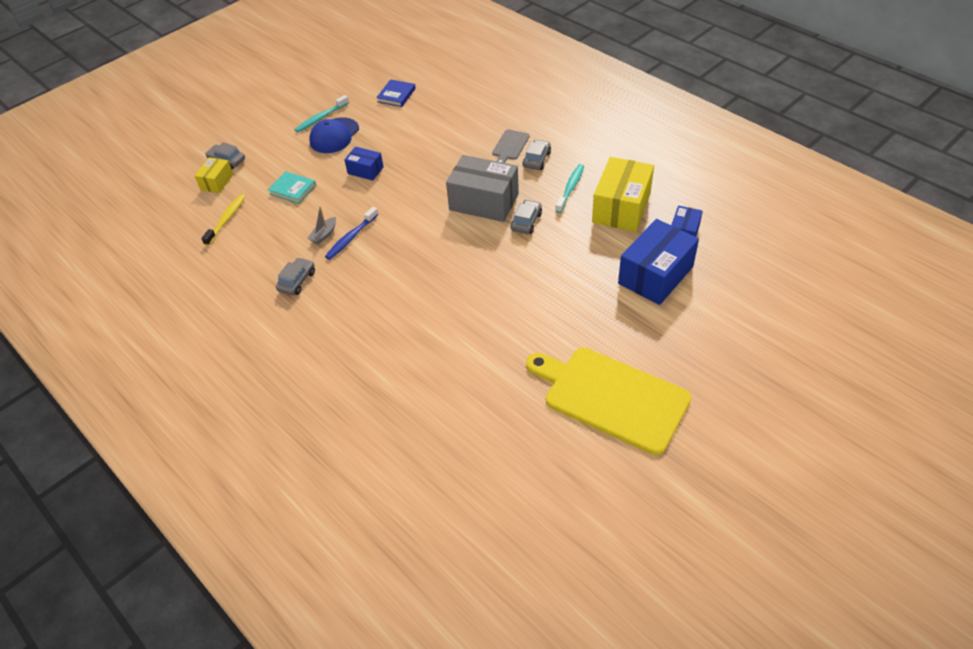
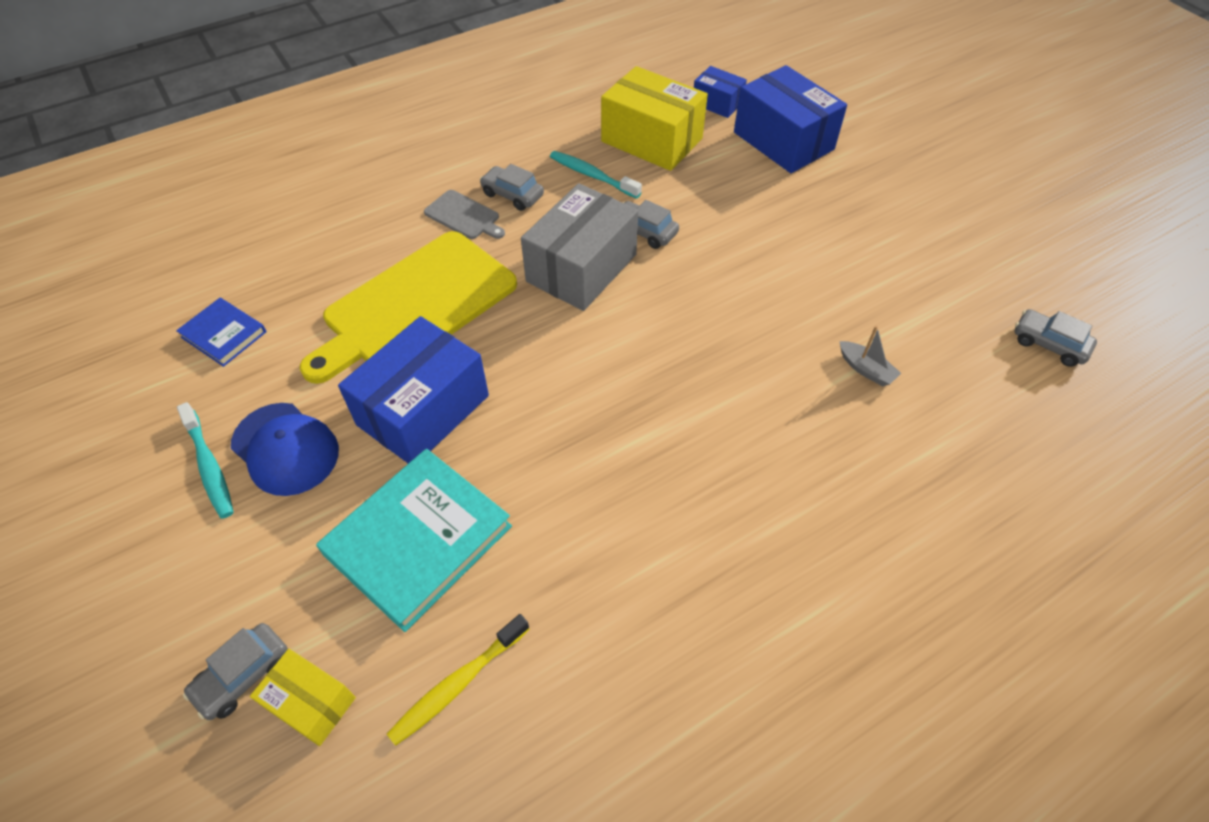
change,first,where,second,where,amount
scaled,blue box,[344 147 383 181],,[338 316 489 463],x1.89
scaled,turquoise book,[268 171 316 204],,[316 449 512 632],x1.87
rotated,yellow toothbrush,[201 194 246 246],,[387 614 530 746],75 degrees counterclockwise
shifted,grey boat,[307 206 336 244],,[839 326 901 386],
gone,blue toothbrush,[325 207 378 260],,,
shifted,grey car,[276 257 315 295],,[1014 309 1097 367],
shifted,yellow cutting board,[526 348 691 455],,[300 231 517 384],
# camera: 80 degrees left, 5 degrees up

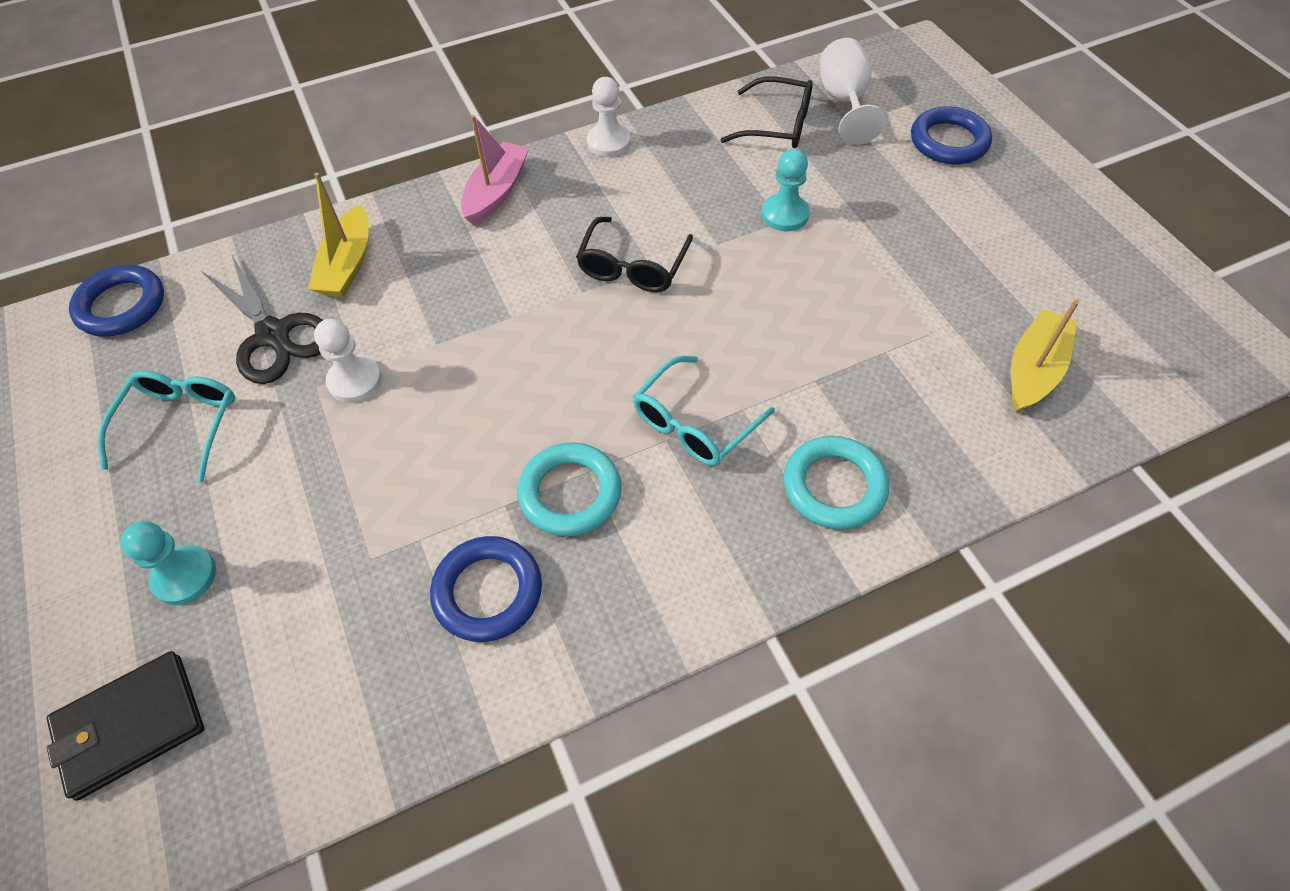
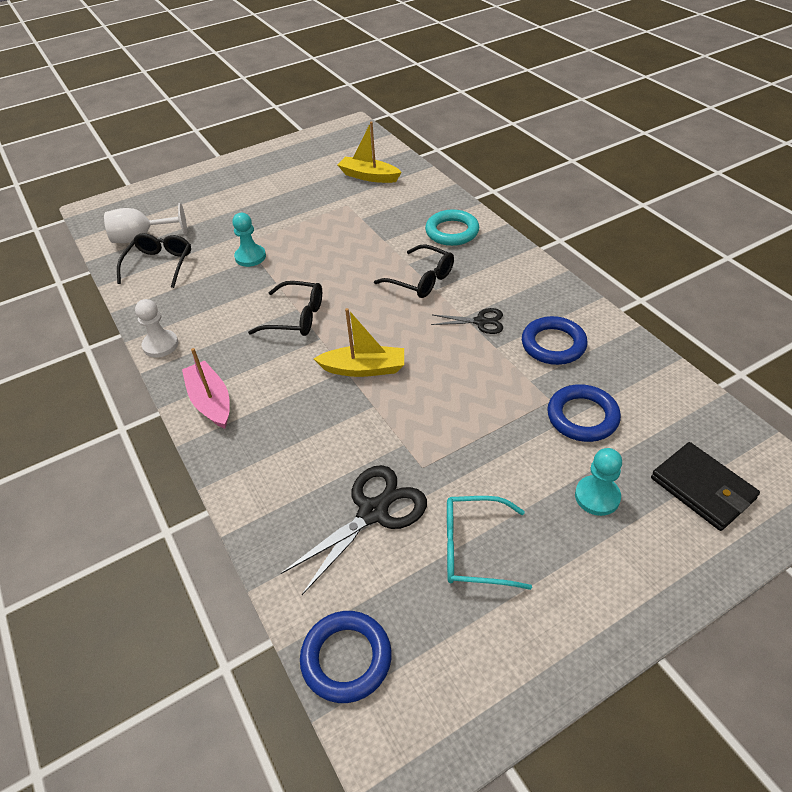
change,first,where,second,where,amount
shifted,blue ring,[911 106 992 165],,[547 384 621 442],
rotated,pink boat,[461 115 529 225],,[182 348 230 429],45 degrees clockwise
shifted,yellow boat,[308 172 369 297],,[314 308 404 377],
gone,white pawn,[314 319 382 403],,,
repainted,turquoise glasses,[633 356 775 466],black glasses,[374 244 454 298],
swapped,turquoise ring,[517 442 622 536],black scissors,[431 308 503 334],
# camera: 95 degrees left, 10 degrees down

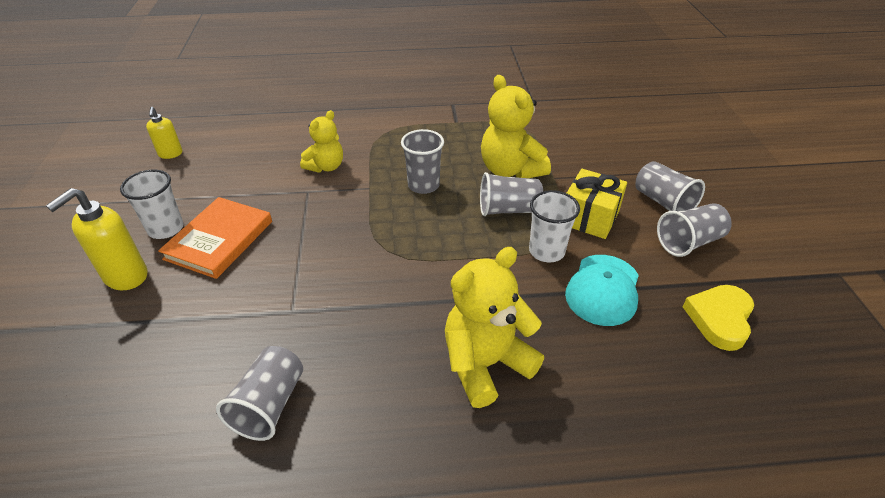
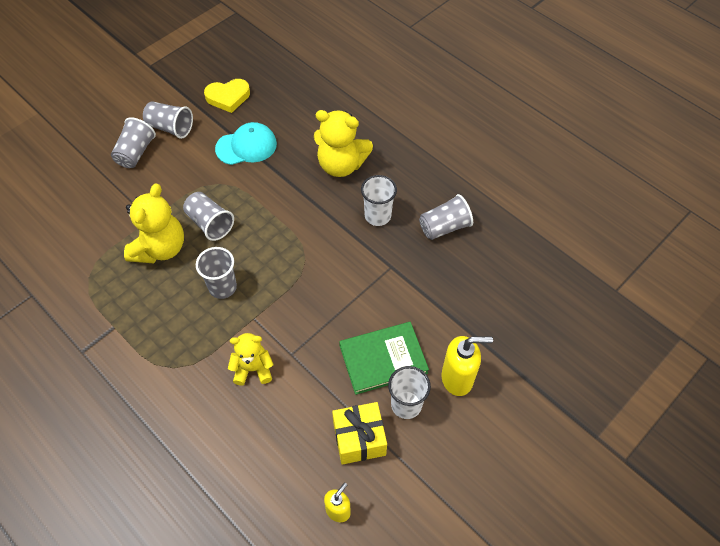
change,first,where,second,where,amount
shifted,yellow gift,[567 169 627 239],,[332 402 387 465],
shifted,white cup,[529 190 580 263],,[361 175 397 226],
repainted,orange book,[158 197 272 279],green book,[339 322 429 395],
# camera: 130 degrees left, 15 degrees up

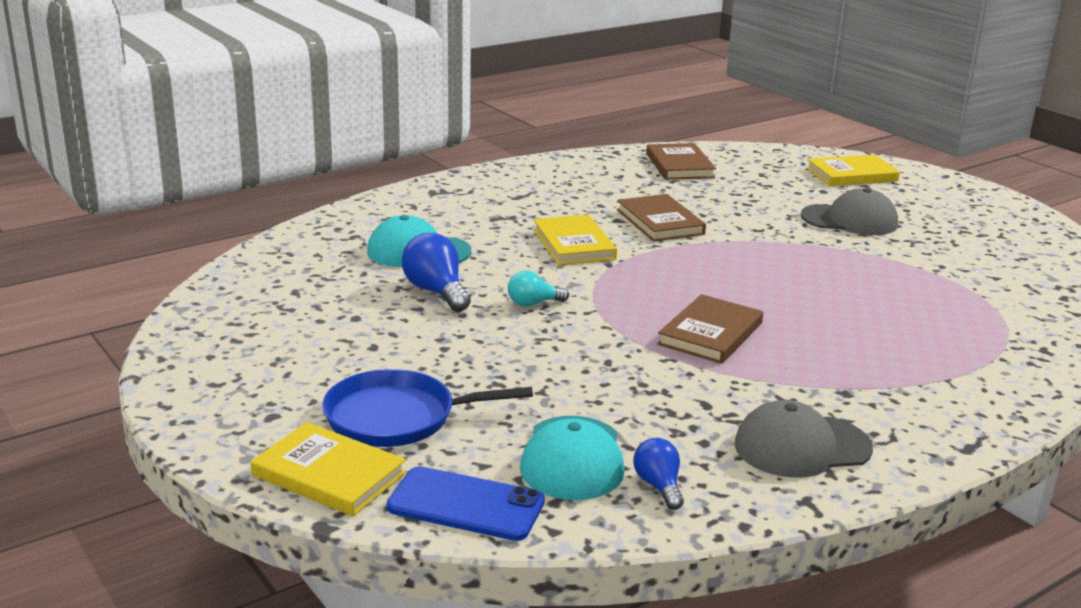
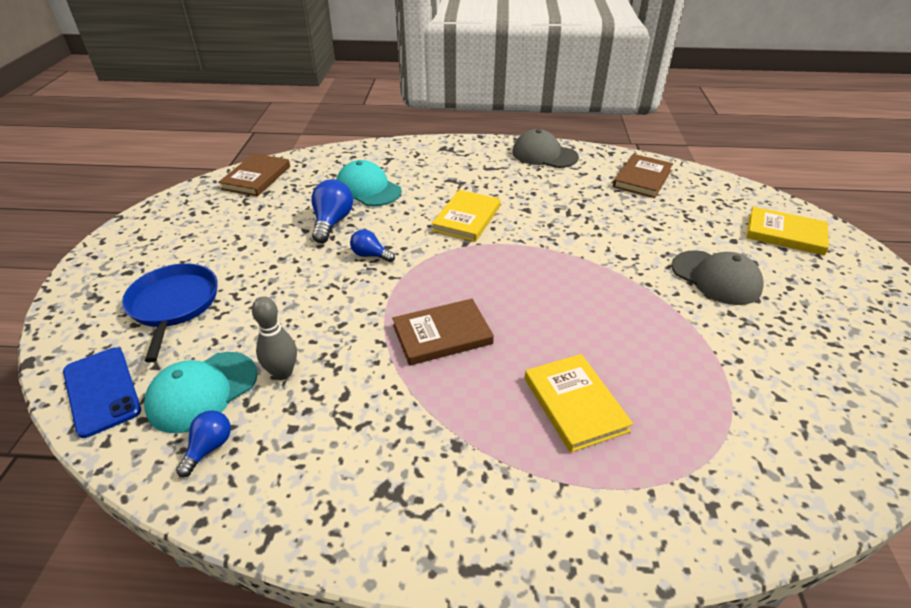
change,first,where,second,where,amount
shifted,brown book,[617 194 706 242],,[218 154 290 196],
repainted,turquoise light bulb,[508 270 569 307],blue light bulb,[350 229 395 262],
rotated,blue pan,[322 369 533 447],,[122 263 218 363],45 degrees clockwise
shifted,grey cap,[735 400 873 478],,[512 129 579 168],
shifted,yellow book,[251 422 406 516],,[525 354 633 453],
new,,,grey bowling pin,[252 297 297 380],
# camera: 40 degrees right, 15 degrees up

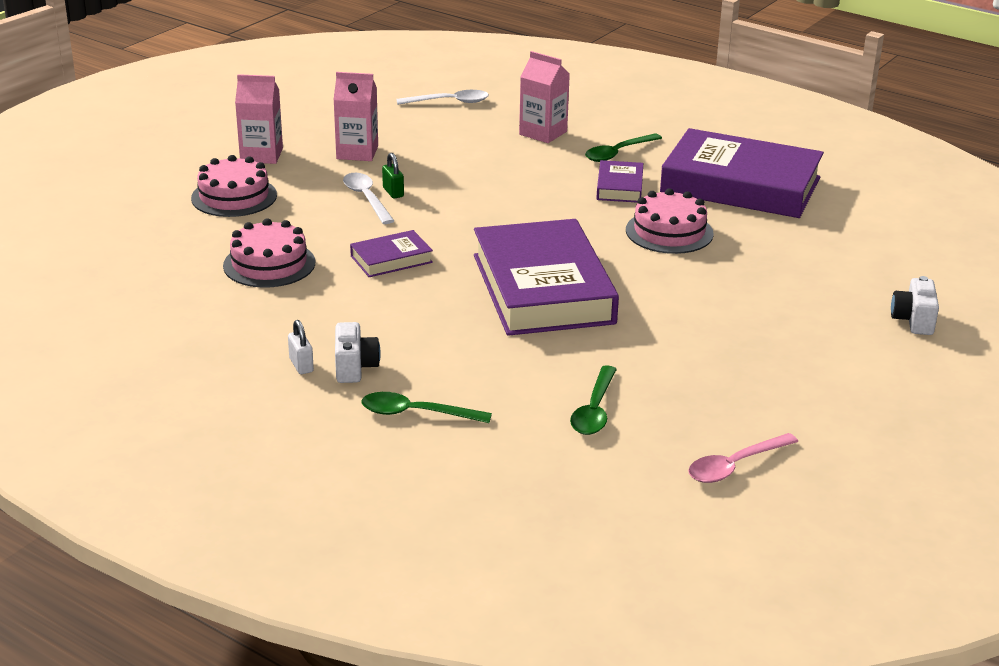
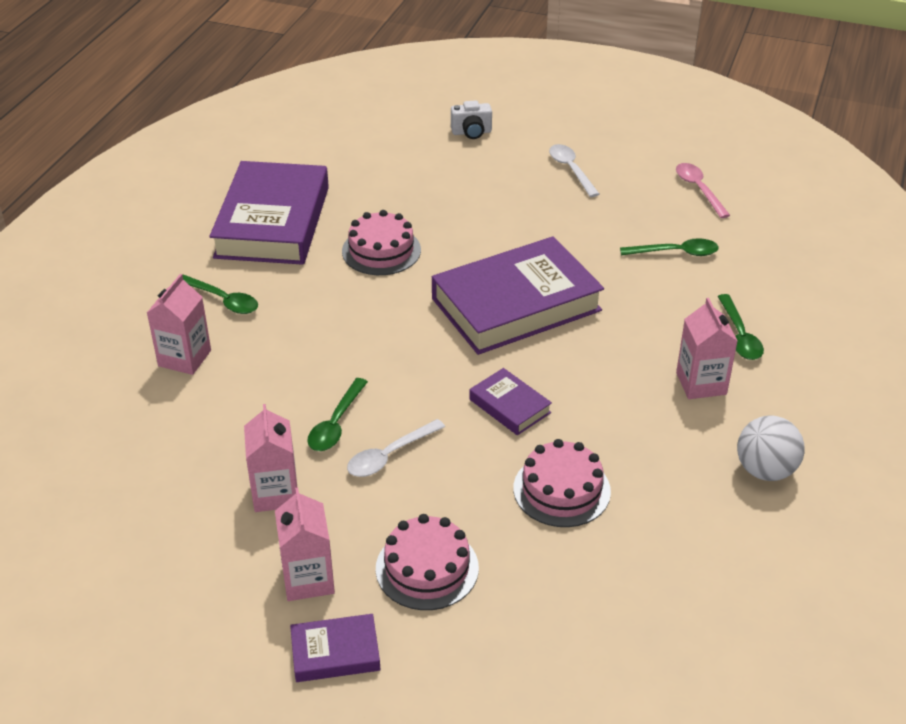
change,first,where,second,where,amount
shifted,white spoon,[397 90 489 105],,[549 144 599 197],
gone,green padlock,[382 153 404 198],,,
shifted,purple book,[596 160 643 202],,[290 614 381 682],
gone,white padlock,[288 320 314 374],,,
swapped,white camera,[335 322 381 383],pink carton,[676 298 738 399],
rotated,pink spoon,[688 433 798 483],,[676 163 730 218],150 degrees counterclockwise
new,,,green spoon,[307 378 368 451],
new,,,white ball,[737 415 805 481],
# camera: 105 degrees left, 10 degrees up

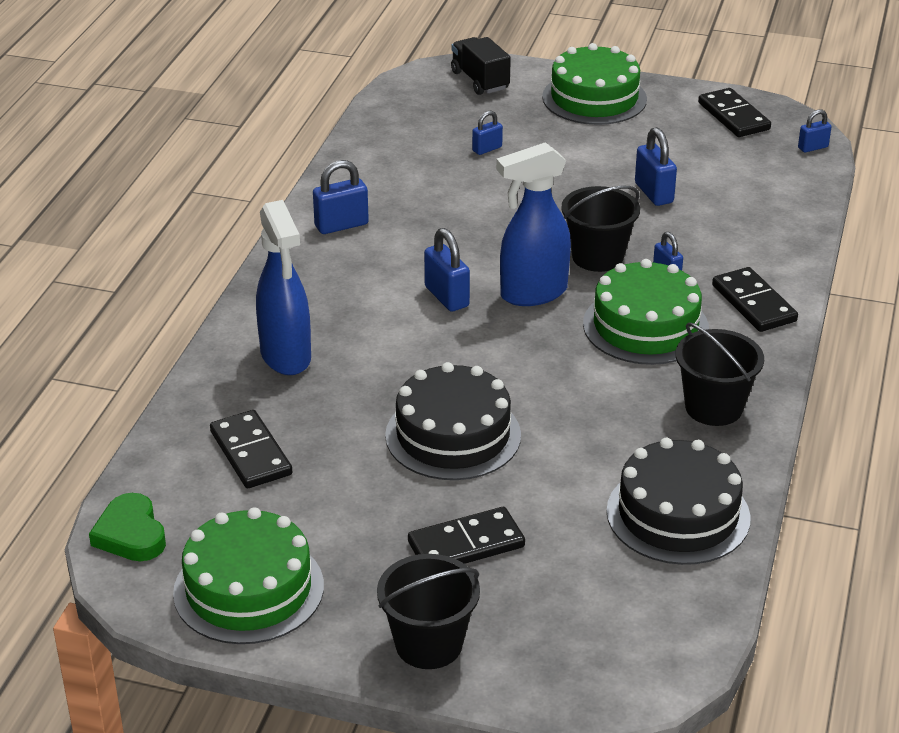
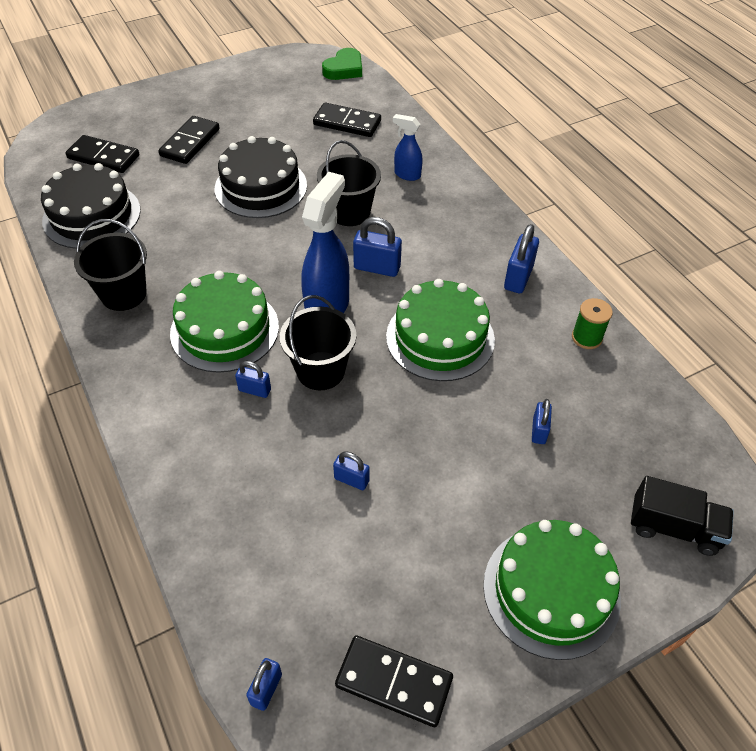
change,first,where,second,where,amount
scaled,blue padlock,[635 127 677 206],,[333 452 370 490],x0.62
scaled,blue spray bottle,[256 200 311 375],,[393 114 423 181],x0.53
shifted,black domino,[712 267 798 332],,[66 135 139 173],
rotated,green heart,[89 493 166 561],,[322 48 362 80],105 degrees clockwise
shifted,green cake,[173 507 324 644],,[386 279 495 381],
shifted,black bucket,[377 554 480 669],,[317 140 381 226],
new,,,green spool,[572 298 613 349],
# camera: 135 degrees right, 15 degrees up

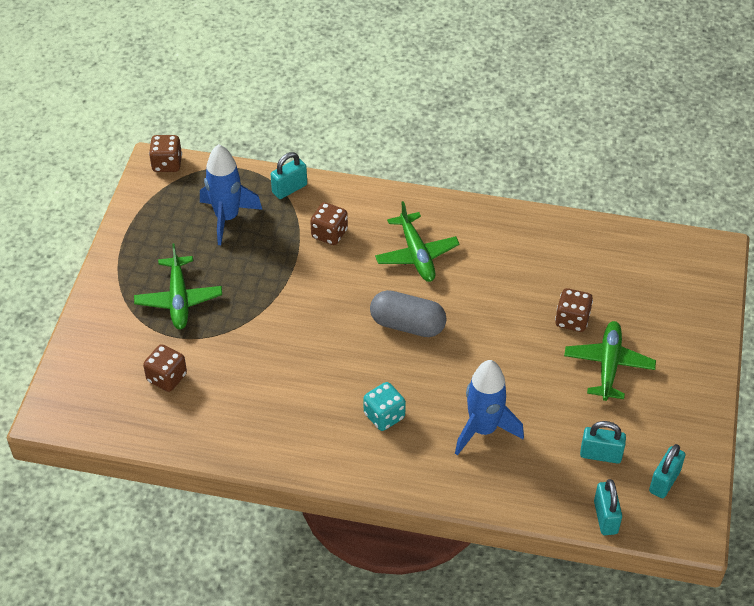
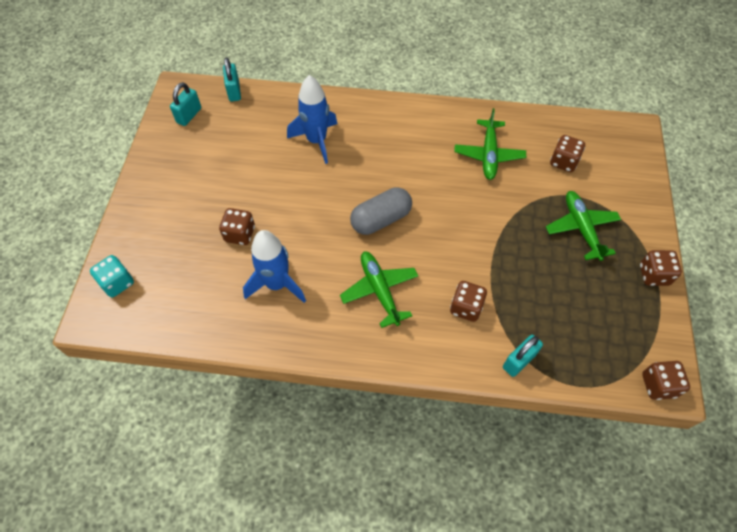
change,first,where,second,where,amount
shifted,blue rocket,[200 144 262 245],,[243 230 306 303],
rotated,grey capsule,[370 290 447 337],,[350 187 412 235],45 degrees counterclockwise
shifted,green plane,[564 321 656 401],,[454 108 526 180],
shifted,turquoise dice,[364 382 406 431],,[90 255 134 297],
gone,turquoise padlock,[580 421 626 464],,,
new,,,brown dice,[640 250 682 286],
# camera: 175 degrees right, 10 degrees up

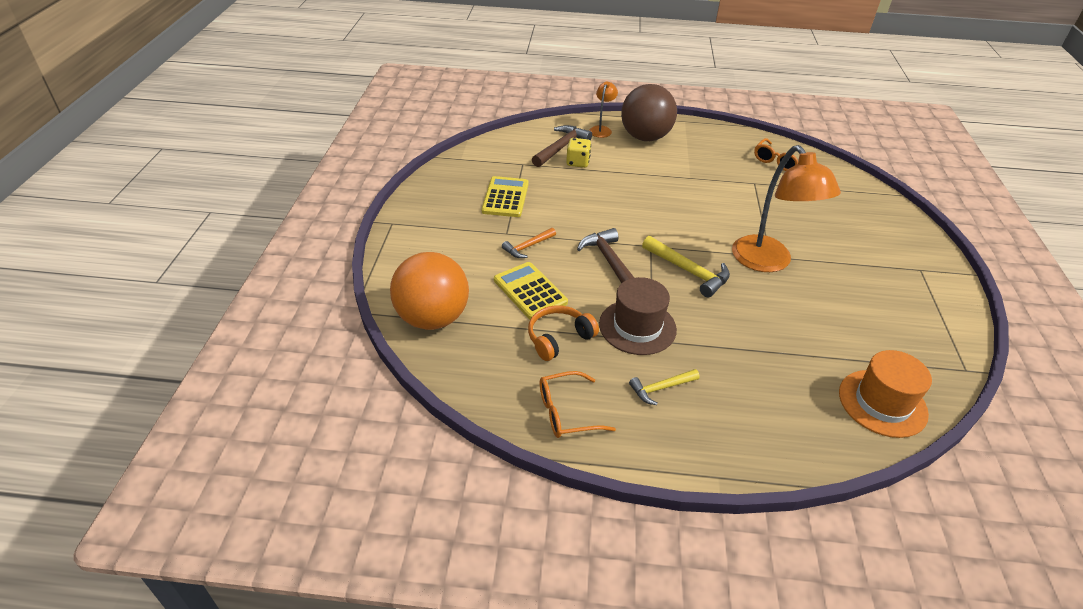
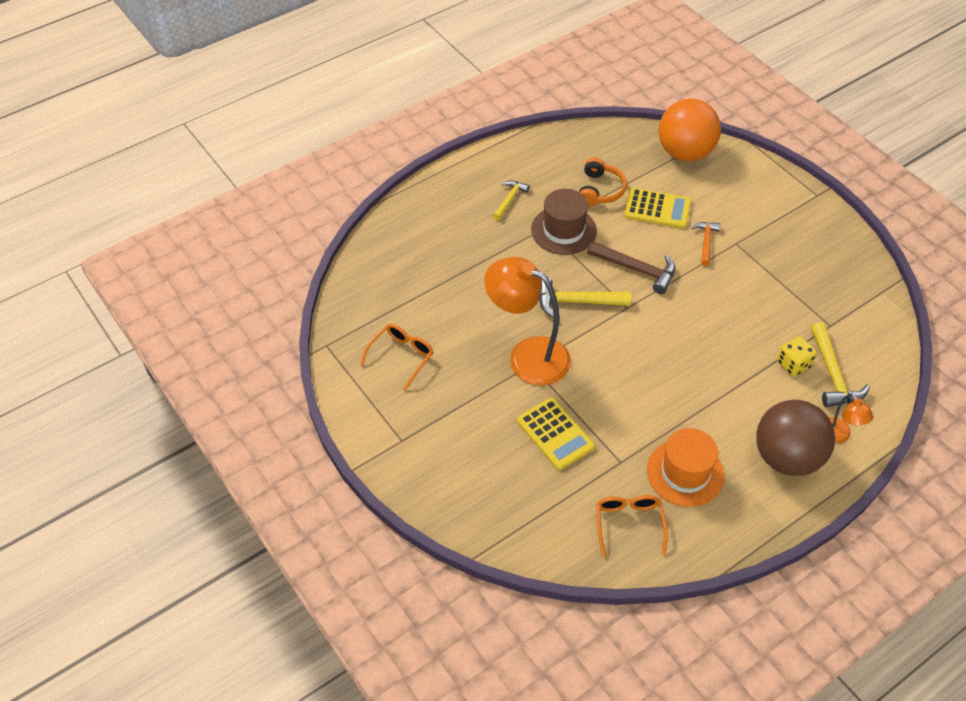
change,first,where,second,where,amount
repainted,brown hammer,[532 125 592 167],yellow hammer,[811 322 870 407],
shifted,yellow calculator,[482 176 529 217],,[517 398 595 470],
shifted,orange hat,[839 350 932 438],,[647 428 725 507],
shifted,orange glasses,[540 371 616 438],,[360 324 434 391],
# camera: 140 degrees right, 10 degrees up

